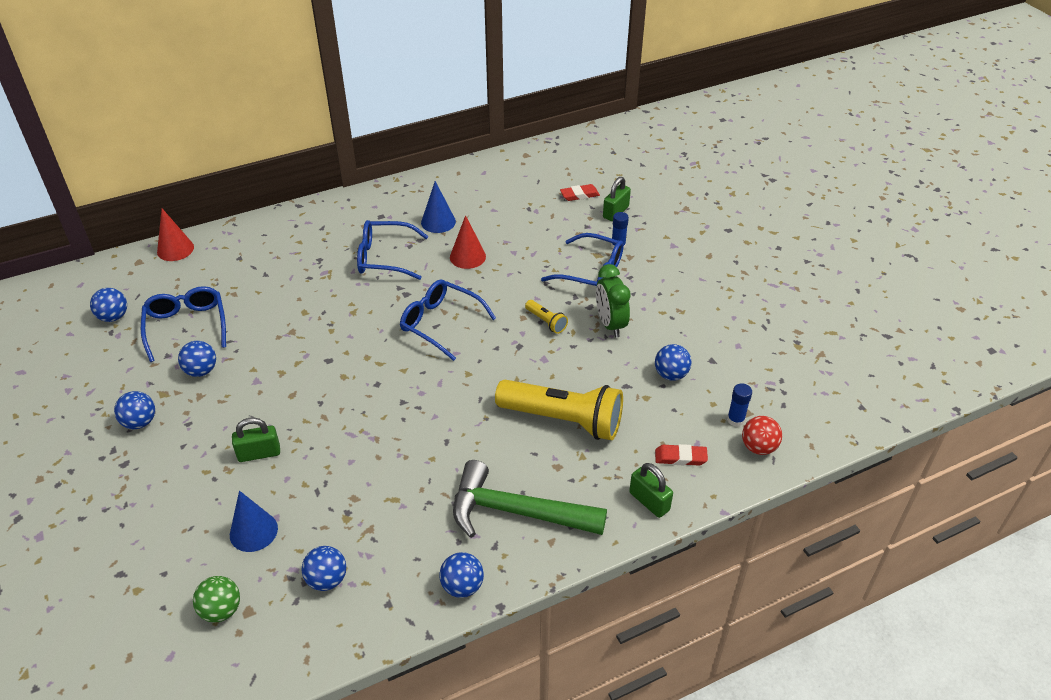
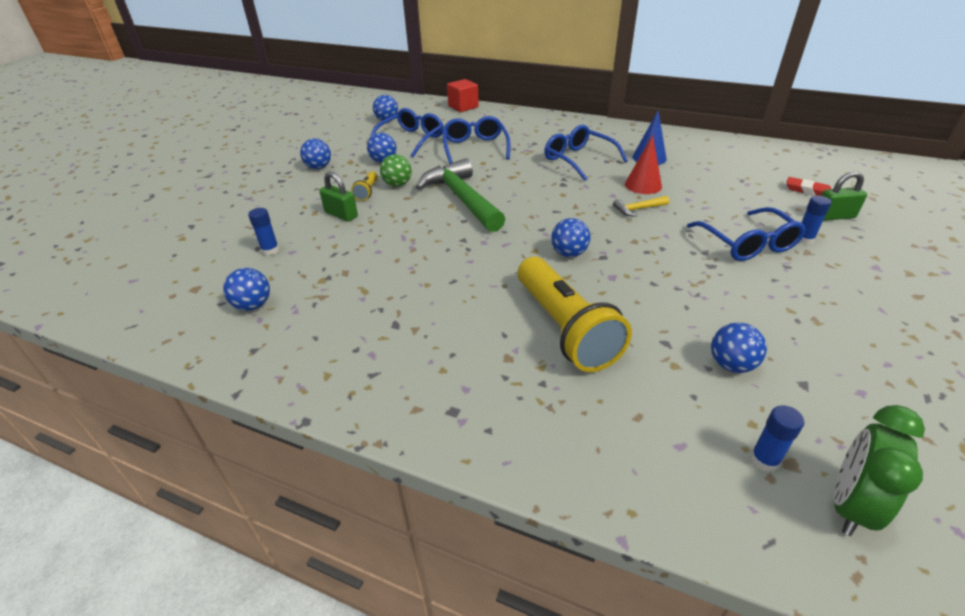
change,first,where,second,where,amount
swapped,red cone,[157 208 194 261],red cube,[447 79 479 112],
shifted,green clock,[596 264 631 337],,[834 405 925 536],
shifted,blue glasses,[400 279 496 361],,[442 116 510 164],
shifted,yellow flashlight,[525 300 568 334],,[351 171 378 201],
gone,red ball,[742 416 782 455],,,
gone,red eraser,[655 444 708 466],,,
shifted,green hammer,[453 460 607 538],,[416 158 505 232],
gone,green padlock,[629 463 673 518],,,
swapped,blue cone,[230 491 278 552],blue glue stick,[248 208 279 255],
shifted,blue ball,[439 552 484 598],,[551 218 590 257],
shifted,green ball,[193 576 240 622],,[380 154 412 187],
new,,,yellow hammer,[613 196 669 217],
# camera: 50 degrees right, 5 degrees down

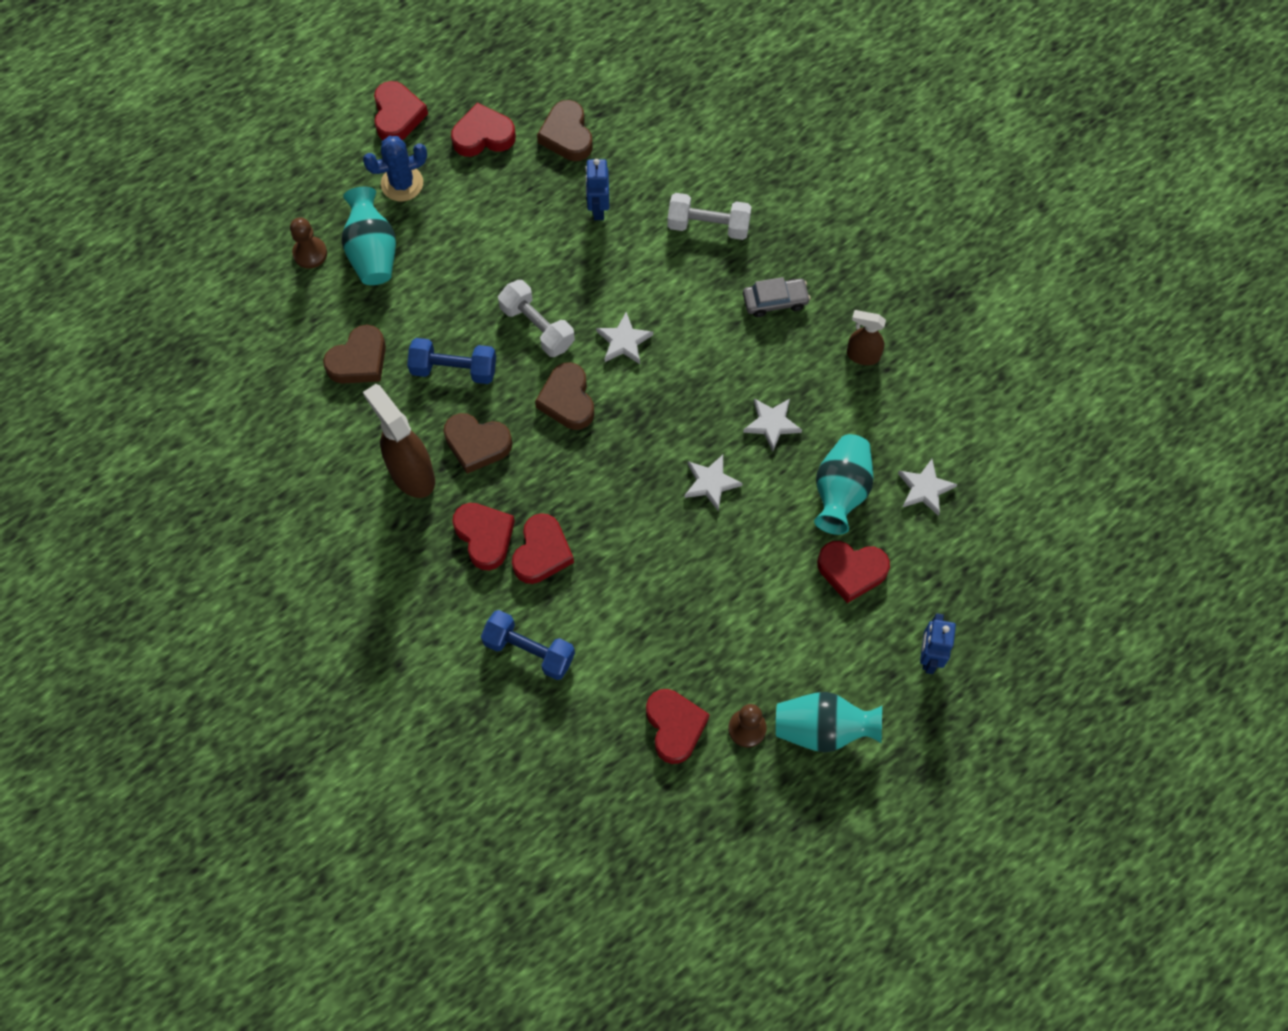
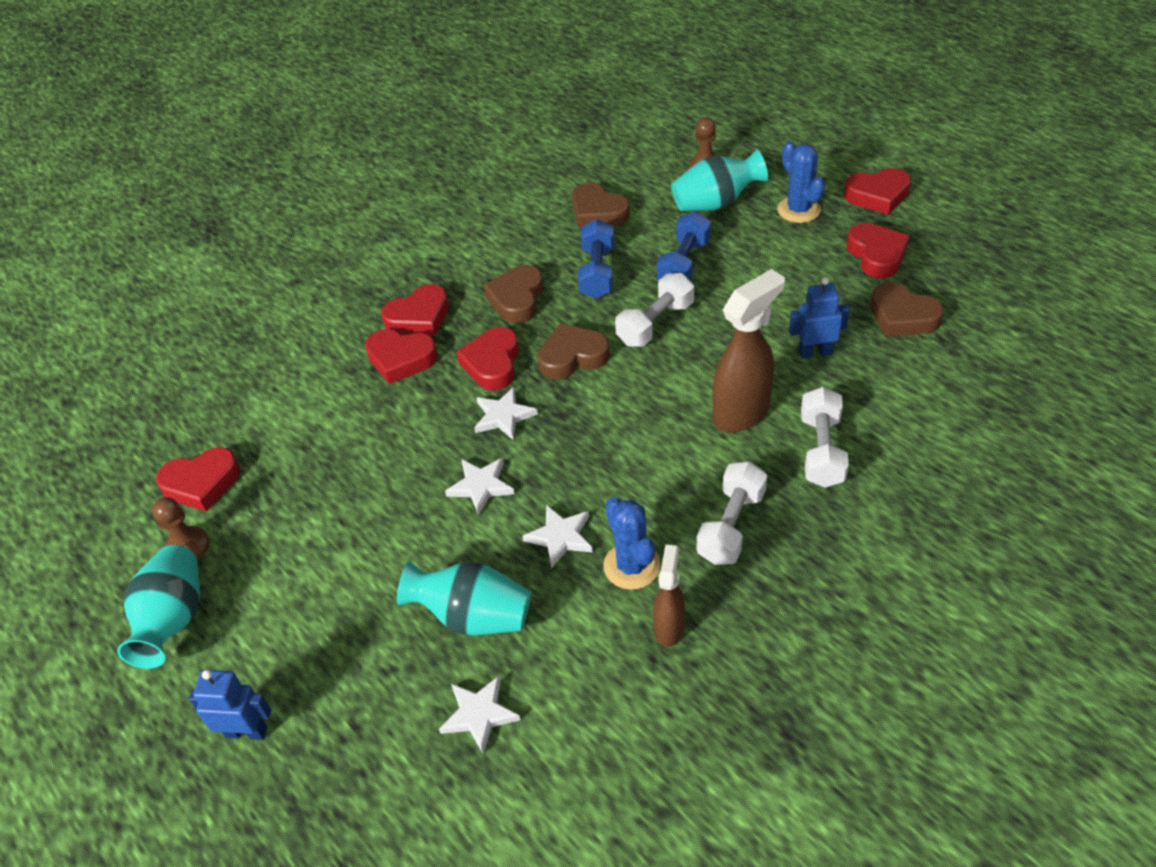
change,first,where,second,where,amount
rotated,brown heart,[537 100 593 161],,[870 282 944 337],120 degrees counterclockwise
swapped,grey car,[743 277 811 317],white dumbbell,[696 461 767 565],
shifted,white star,[596 312 653 364],,[474 387 538 441],
shifted,brown spray bottle,[363 384 435 498],,[713 269 785 433],
shifted,red heart,[817 541 890 603],,[456 327 519 391],
shifted,blue dumbbell,[481 610 575 680],,[656 211 711 281],
new,,,blue cactus,[603 497 661 590],
# camera: 90 degrees right, 20 degrees down

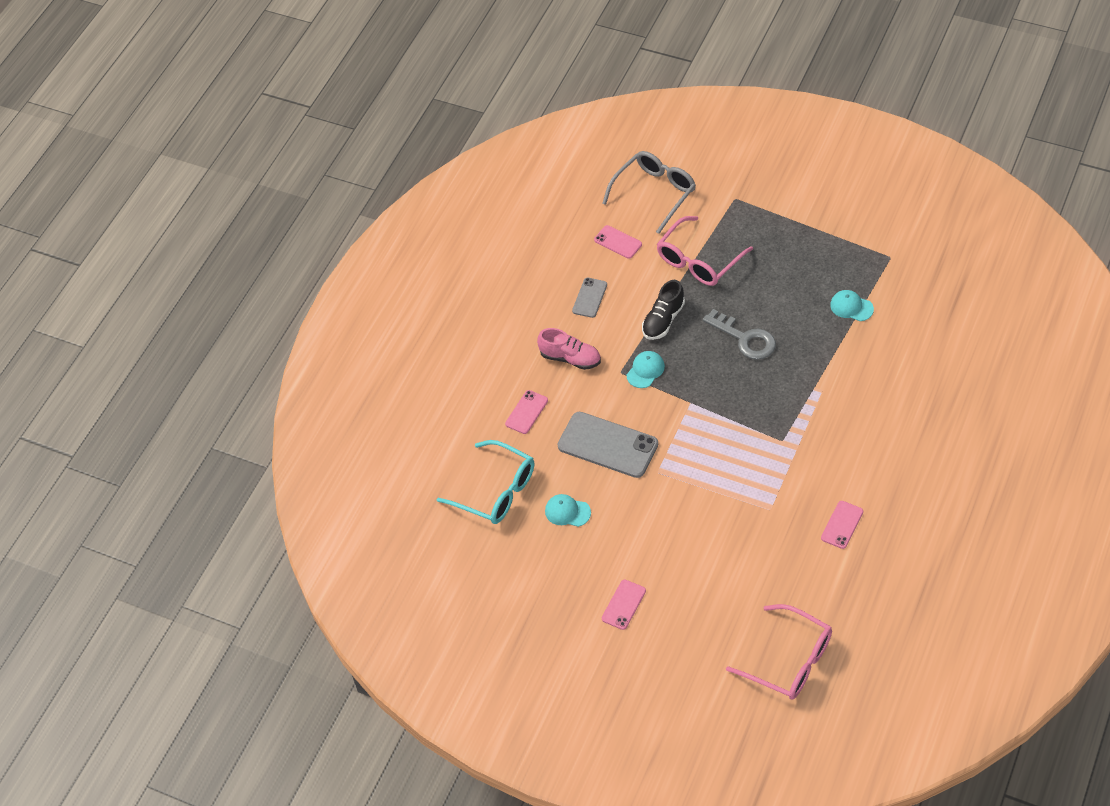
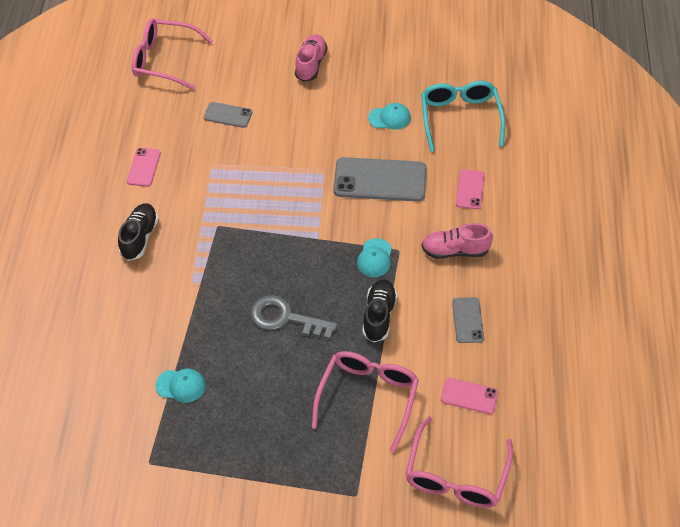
change,first,where,second,where,amount
repainted,grey glasses,[602 151 696 234],pink glasses,[405 417 513 508],
rotated,turquoise glasses,[436 440 534 524],,[421 81 505 152],75 degrees clockwise
swapped,pink phone,[602 580 646 630],pink shoe,[295 34 327 82],
new,,,grey phone,[204 102 252 128],
new,,,black shoe,[118 203 158 261],
# camera: 155 degrees right, 0 degrees up

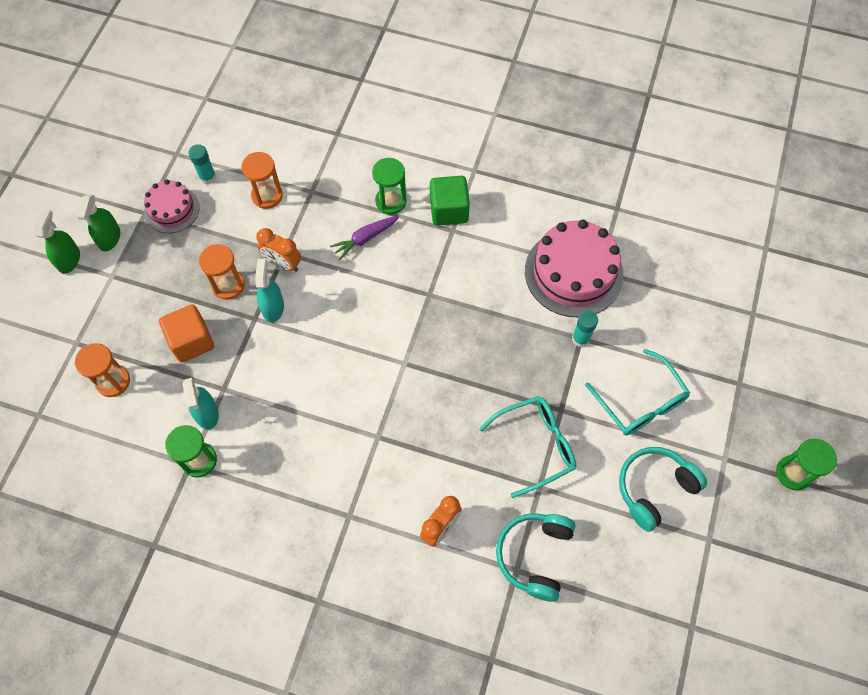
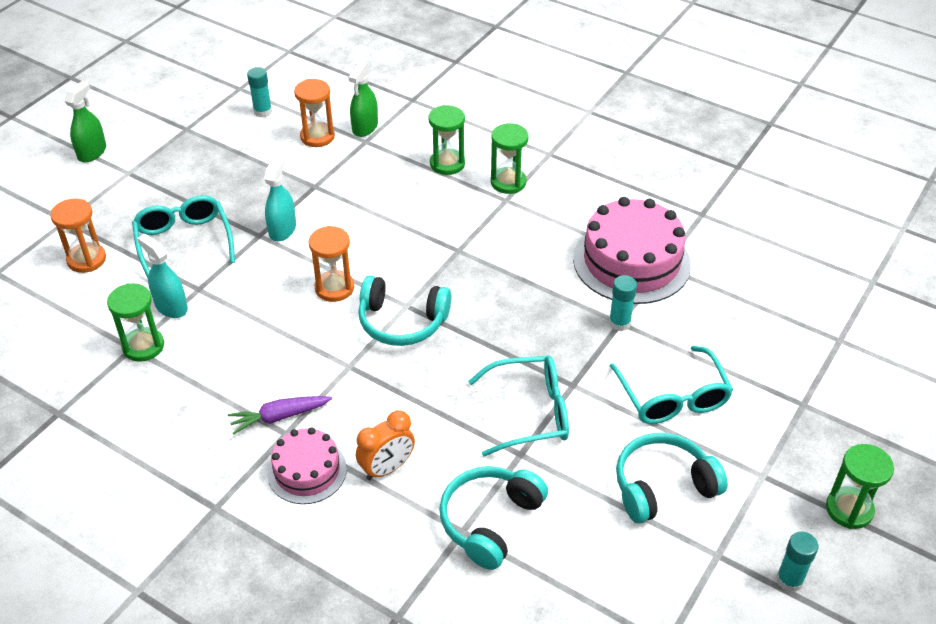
change,first,where,second,where,amount
swapped,green cube,[430 176 470 226],green hourglass,[491 123 529 194],
shifted,pink cake,[144 179 200 233],,[267 427 347 504],
shifted,green spray bottle,[77 194 120 252],,[348 62 378 137],
shifted,purple carrot,[330 216 399 260],,[228 396 332 434],
gone,orange clock,[256 228 301 272],,,
shifted,orange hourglass,[199 244 245 300],,[308 226 354 302],
swapped,orange cube,[159 305 214 362],turquoise glasses,[132 195 235 278],
rotated,turquoise spray bottle,[183 378 219 430],,[137 234 188 318],135 degrees clockwise
new,,,turquoise headphones,[358 276 451 346],
new,,,turquoise glue stick,[776 531 818 592],
# camera: 15 degrees right, 20 degrees down

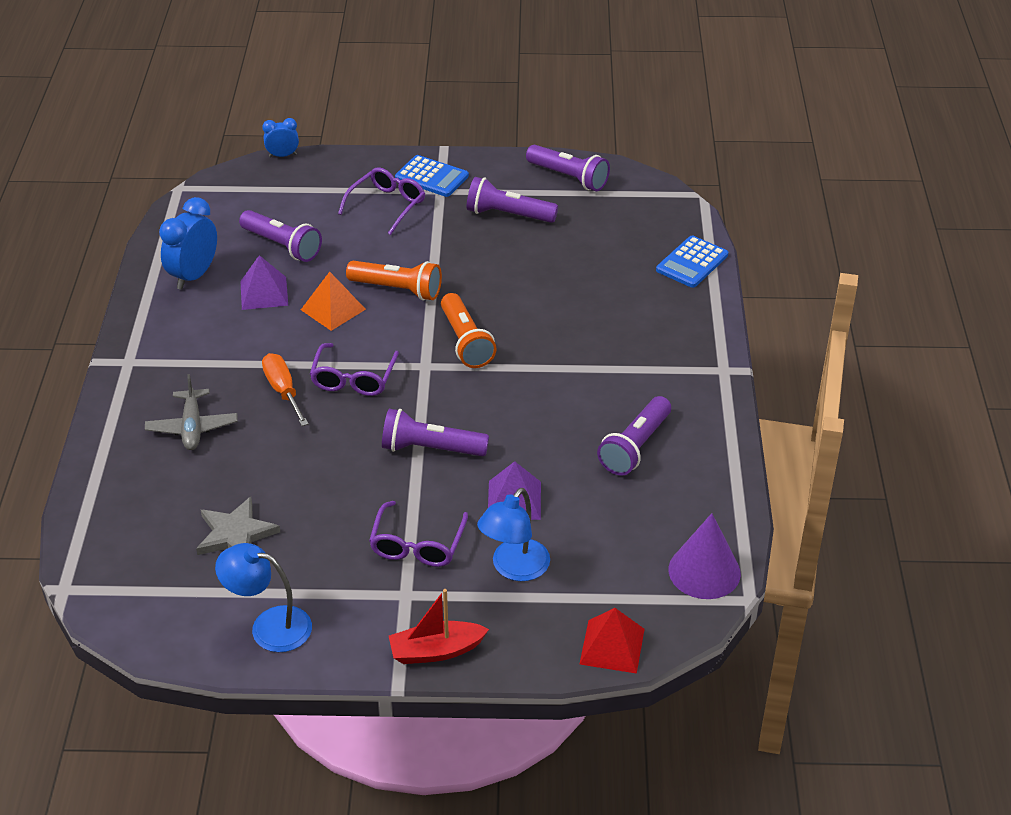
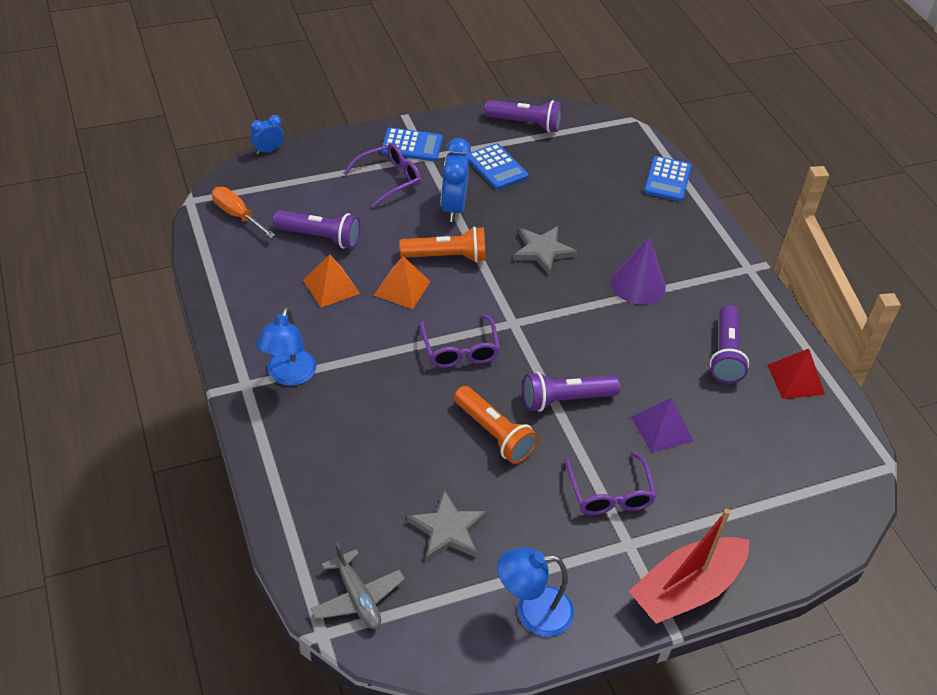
change,first,where,second,where,amount
rotated,purple glasses,[338 167 425 235],,[344 143 421 207],45 degrees clockwise
swapped,purple flashlight,[467 177 558 223],blue calculator,[467 143 529 190],
shifted,blue clock,[159 197 217 290],,[441 138 471 222],
repainted,purple pyramid,[240 255 288 310],orange pyramid,[303 254 360 307],
shifted,orange flashlight,[441 293 497 368],,[454 386 538 464],
shifted,orange screwdriver,[262 353 309 426],,[212 187 275 238],
shifted,grey plane,[145 374 238 450],,[311 542 405 629],
shifted,blue lamp,[477 488 550 581],,[256 307 316 386],
shifted,purple cone,[669 513 741 599],,[611 236 666 304],
scaled,red boat,[389 589 489 664],,[629 509 749 624],x1.56
shifted,red pyramid,[580 608 645 674],,[767 349 825 399],
new,,,grey star,[513 226 578 275],
# camera: 25 degrees left, 5 degrees up

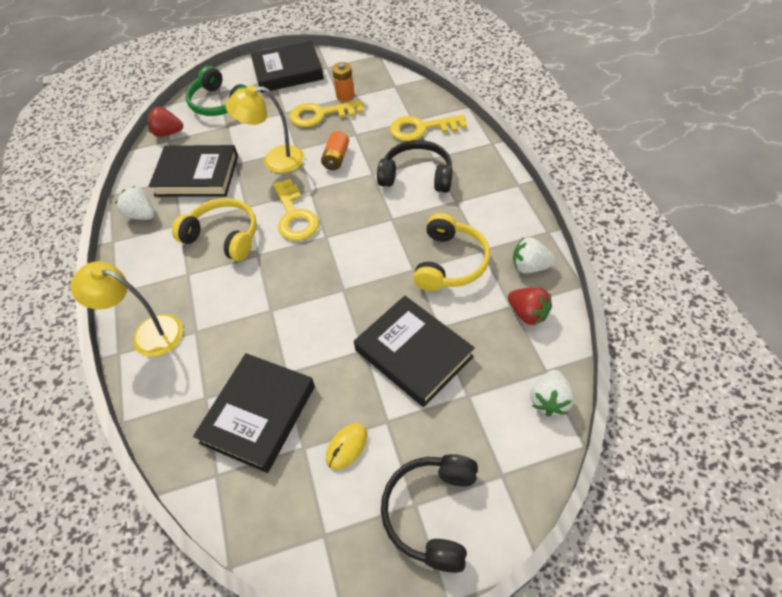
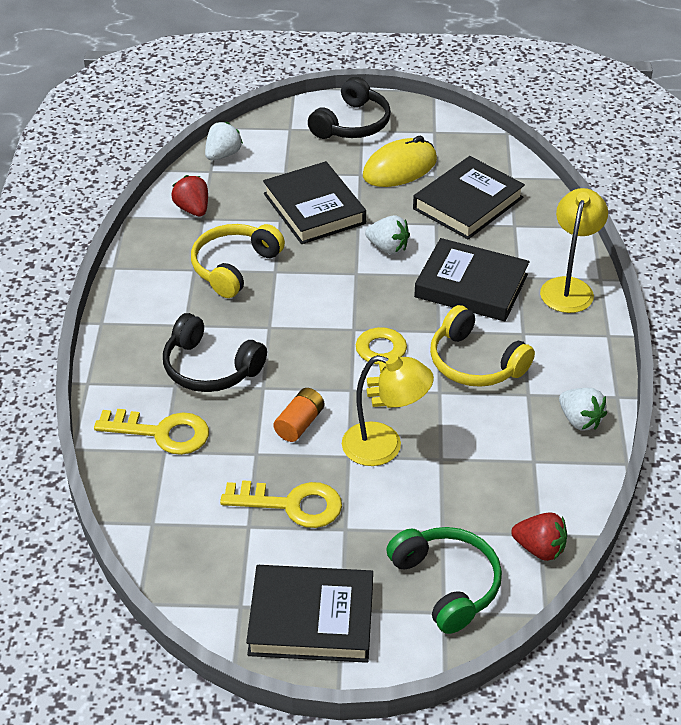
change,first,where,second,where,amount
gone,orange battery,[332 62 355 102],,,
shifted,black book,[149 145 238 197],,[414 238 530 321],
shifted,white strawberry,[513 237 556 274],,[365 215 410 254],
rotated,yellow lamp,[70 261 183 357],,[540 188 608 313],105 degrees counterclockwise
scaled,yellow mouse,[326 423 367 470],,[363 136 437 187],x1.86
# camera: 165 degrees left, 10 degrees down

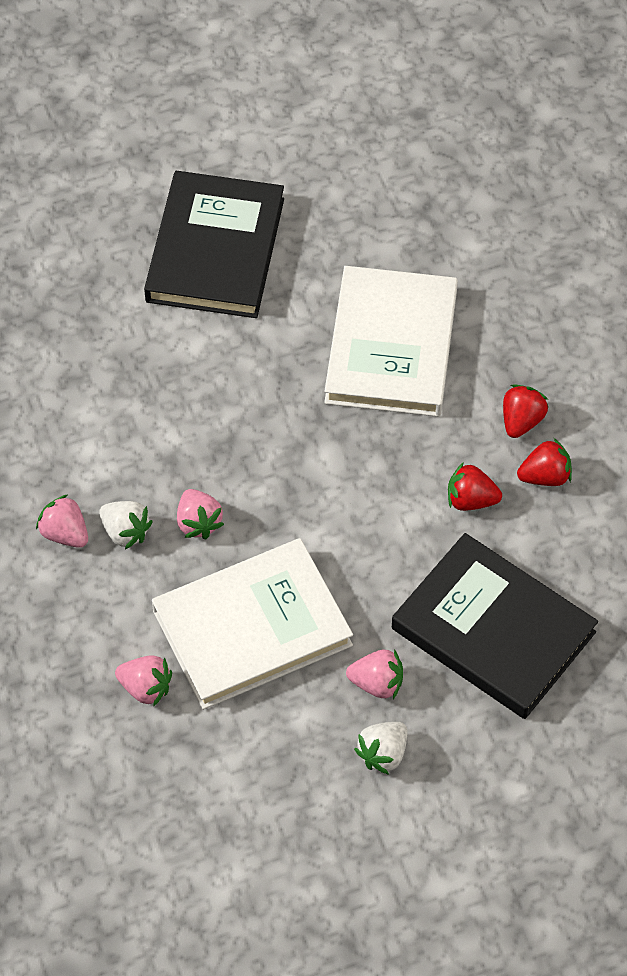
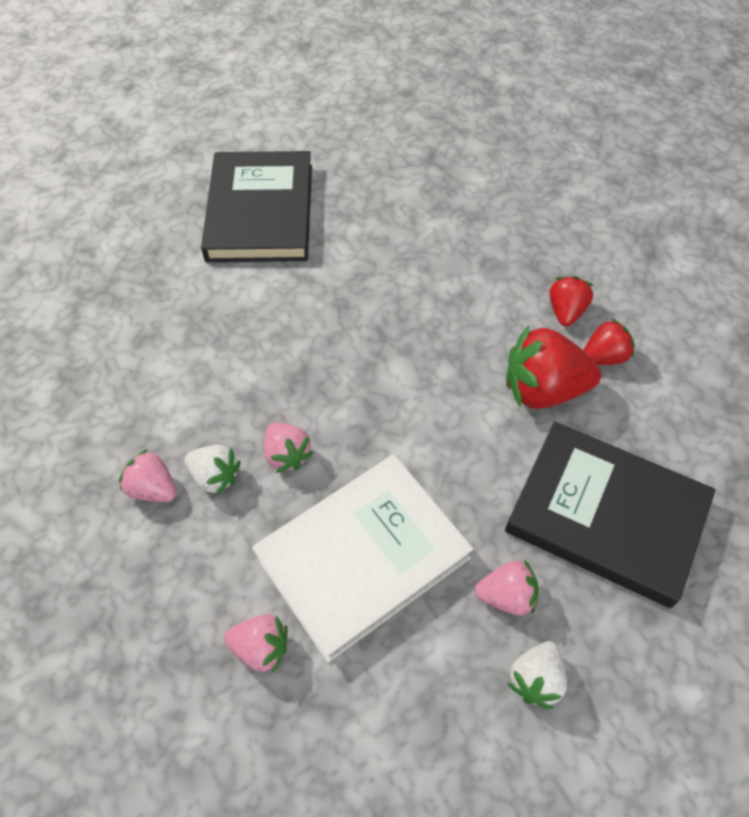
change,first,where,second,where,amount
gone,white book,[324 266 458 417],,,
scaled,red strawberry,[448 462 502 511],,[506 326 601 409],x1.74
# camera: 10 degrees left, 0 degrees up

